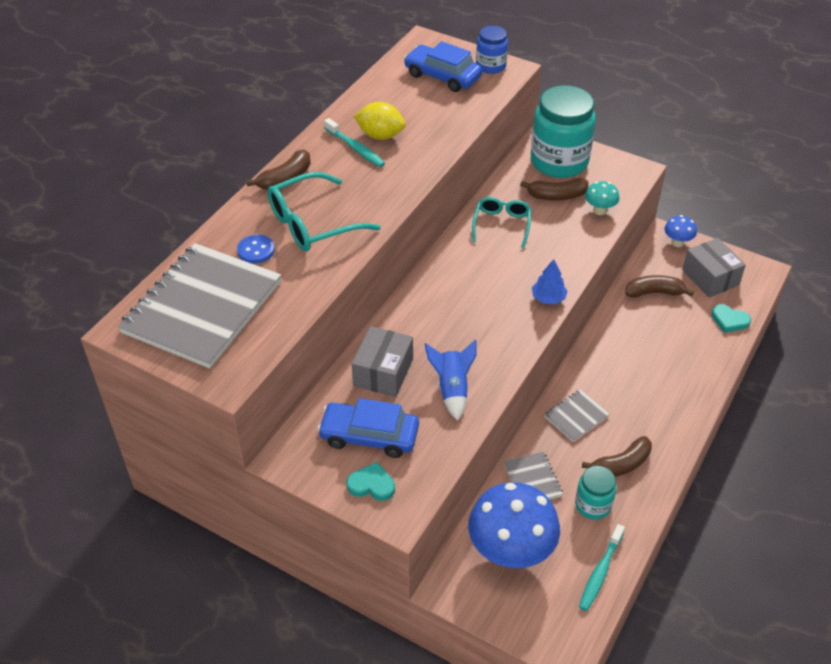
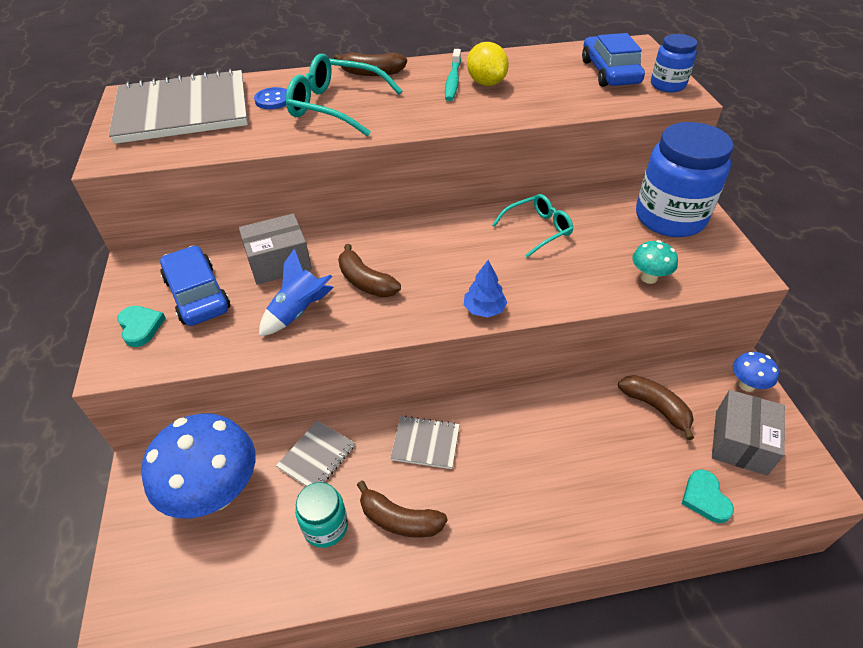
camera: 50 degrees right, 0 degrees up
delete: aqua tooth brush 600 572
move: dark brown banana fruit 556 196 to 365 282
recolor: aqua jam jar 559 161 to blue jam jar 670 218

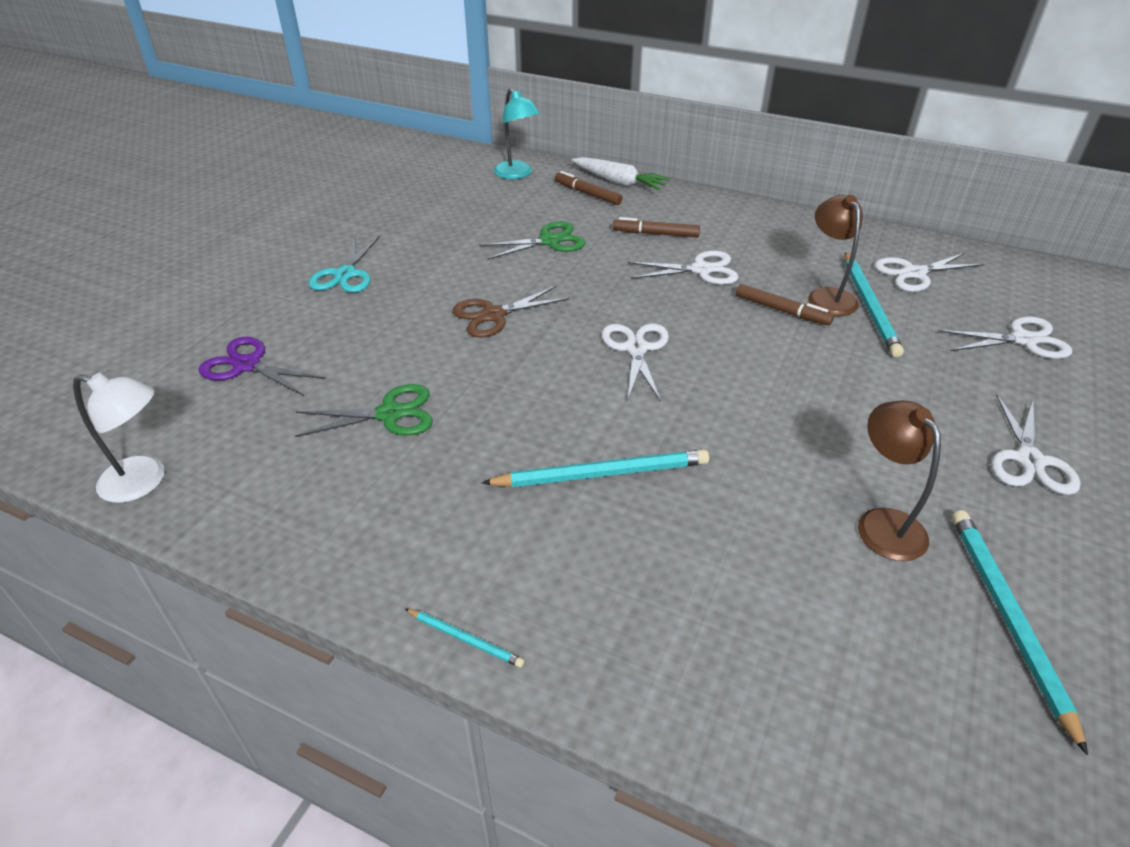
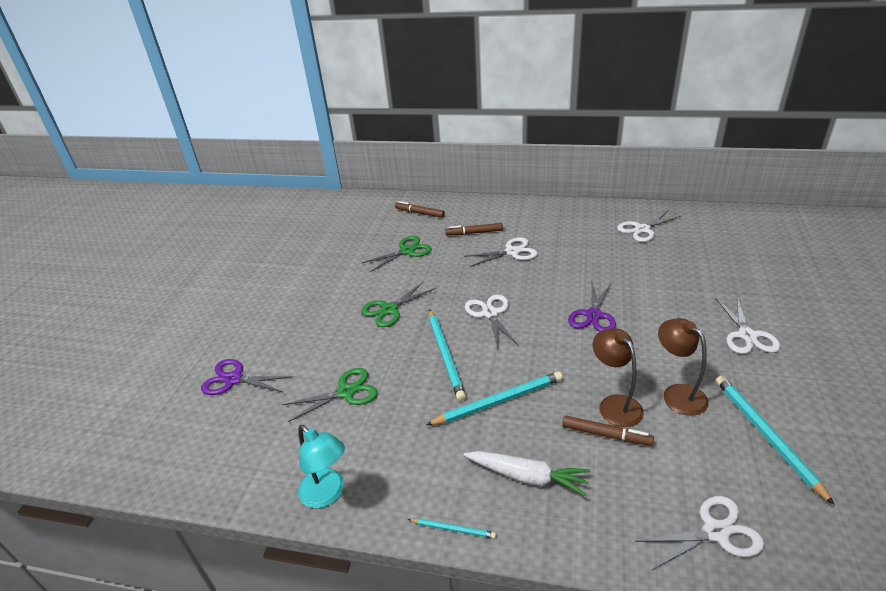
camera: 10 degrees left, 5 degrees down
delete: aqua shears 345 275; white desk lamp 144 482
insert: violet shears 593 315
move: aqua desk lamp 517 174 to 327 494; white toy carrot 618 182 to 527 476; dark brown desk lamp 827 296 to 614 404; aqua lead pencil 869 305 to 445 355; dark brown marker pen 782 310 to 606 435; white shears 1023 340 to 715 532
recolor: dark brown shears 493 315 to leaf-green shears 389 309

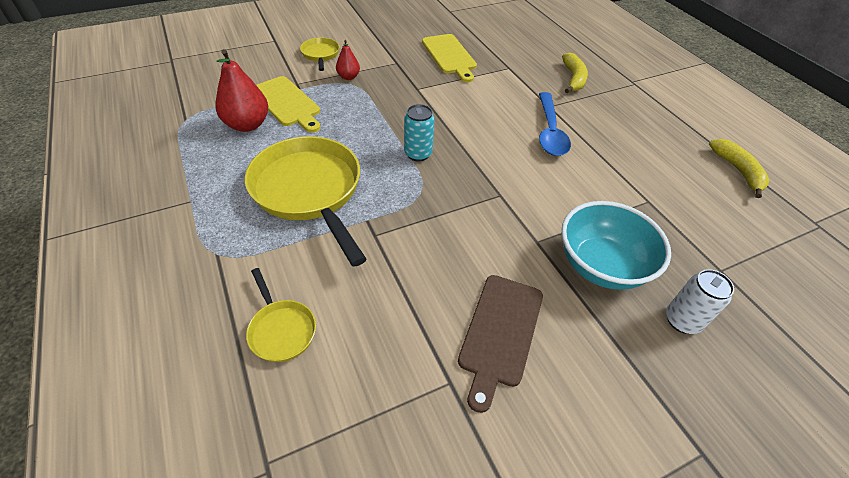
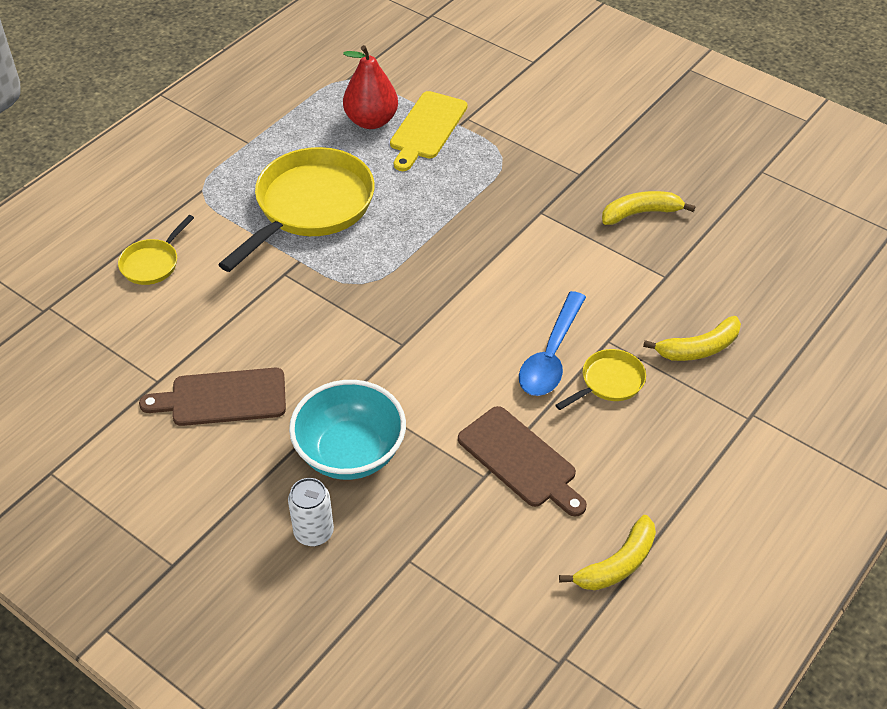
camera: 65 degrees right, 0 degrees up
delete: scarlet pear fruit 348 77; aqua soda can 418 154
insert: dark brown chopping board 521 460
move: bright yellow frying pan 320 54 to 609 382
replace: bright yellow chopping board 450 56 to bright yellow banana fruit 640 213
rotate: blue teaspoon 550 132 = 551 355 45 degrees counterclockwise

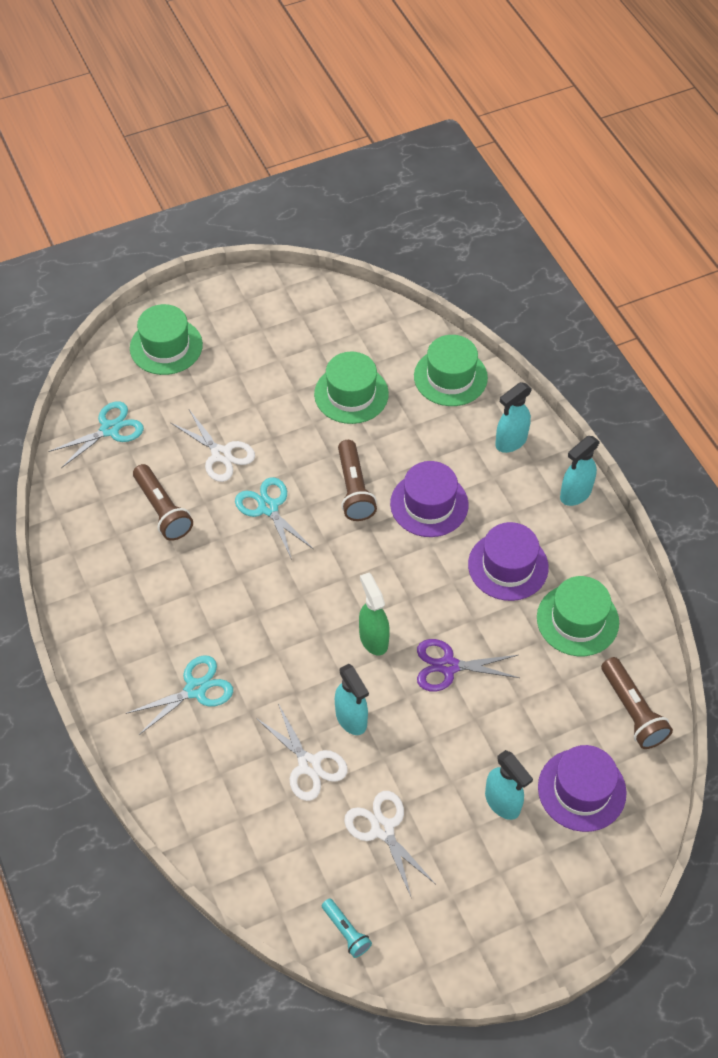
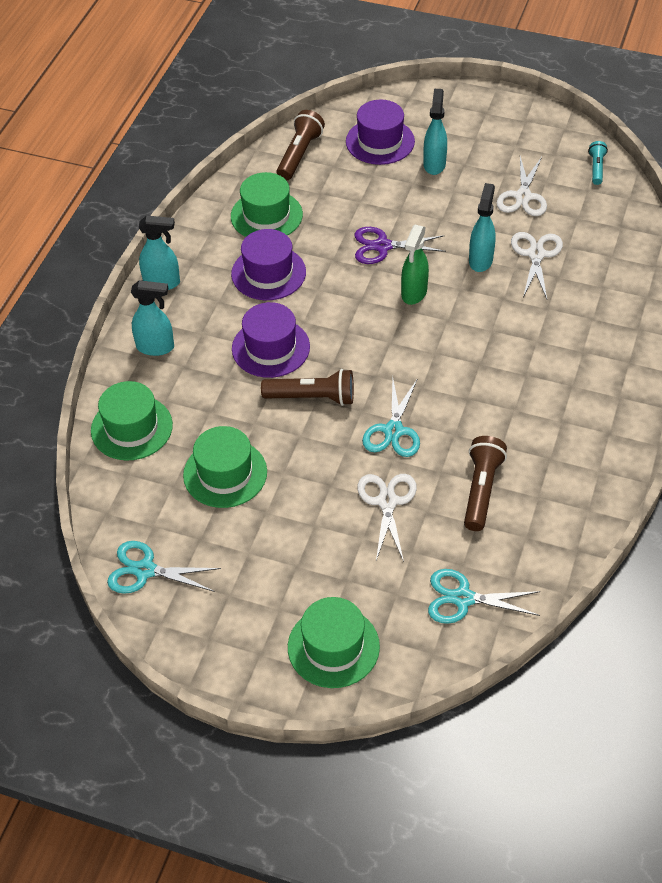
camera: 135 degrees left, 5 degrees down
move: aqua shears 196 689 to 145 570
rotate: dark brown pocket torch 354 489 = 312 397 60 degrees clockwise; violet shears 448 666 = 382 246 135 degrees clockwise

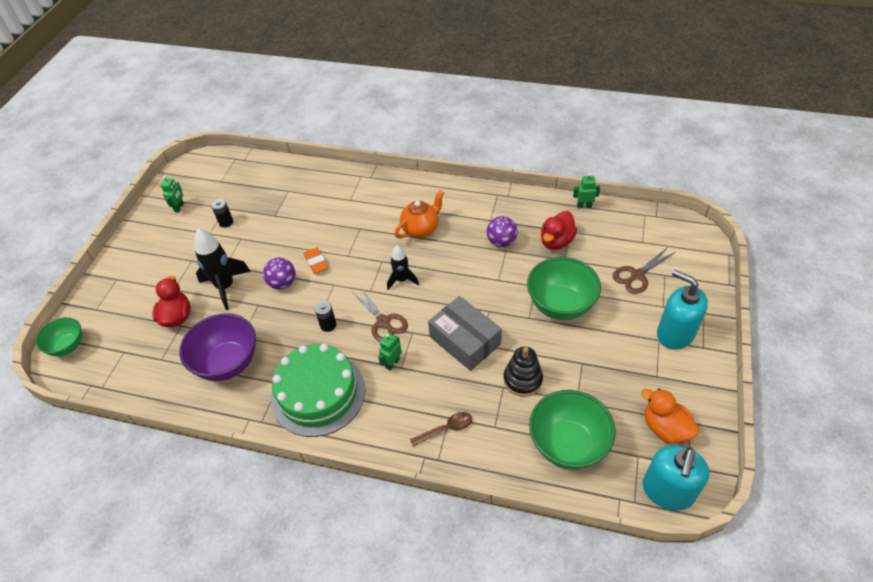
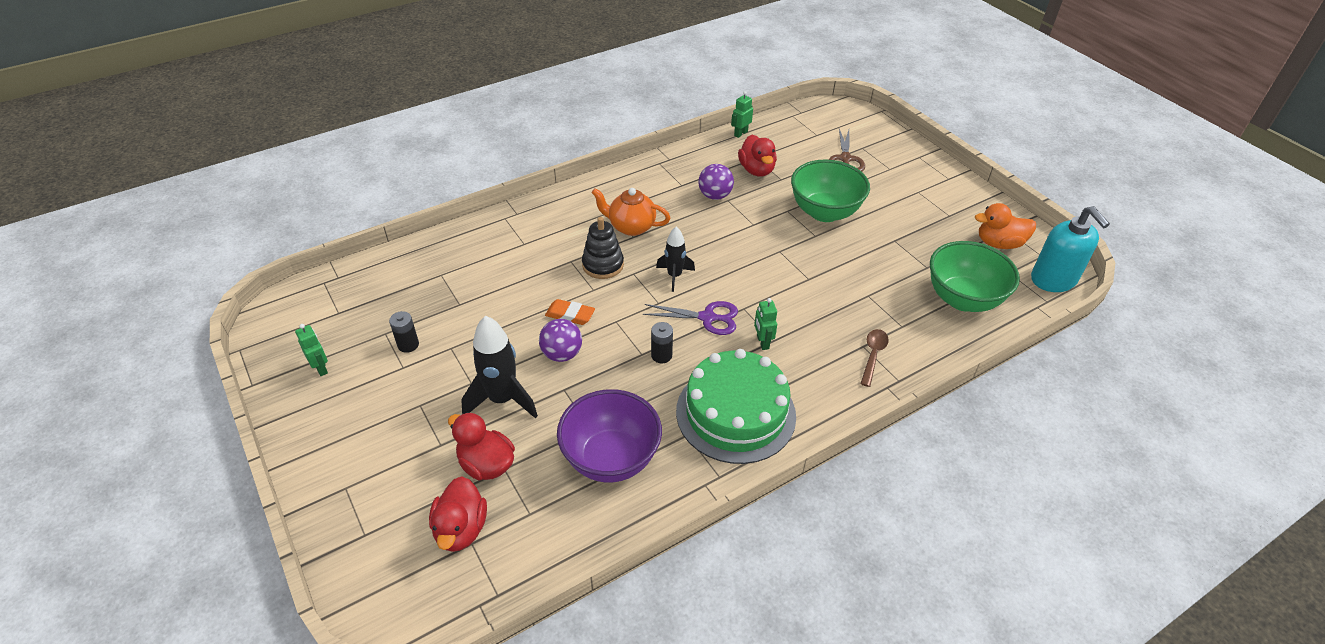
camera: 50 degrees left, 5 degrees down
delete: aqua soap dispenser 675 333; gray parcel 465 340; leaf-green serving bowl 68 346
insert: scarlet toy duck 461 529
move: ebony ring stacker 522 380 to 603 265
recolor: dark brown shears 383 322 to violet shears 707 317
rotate: orange teapot 421 229 = 631 227 75 degrees counterclockwise

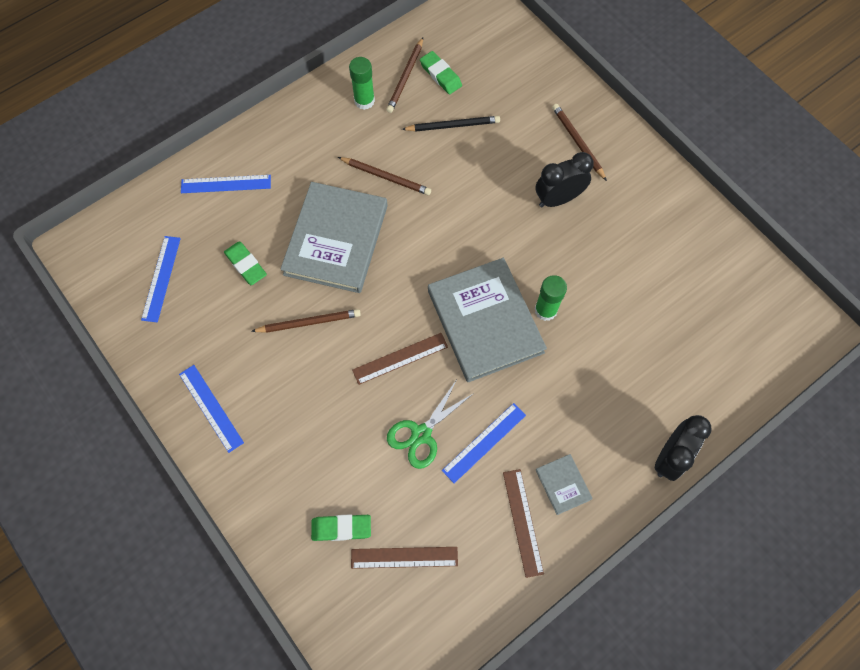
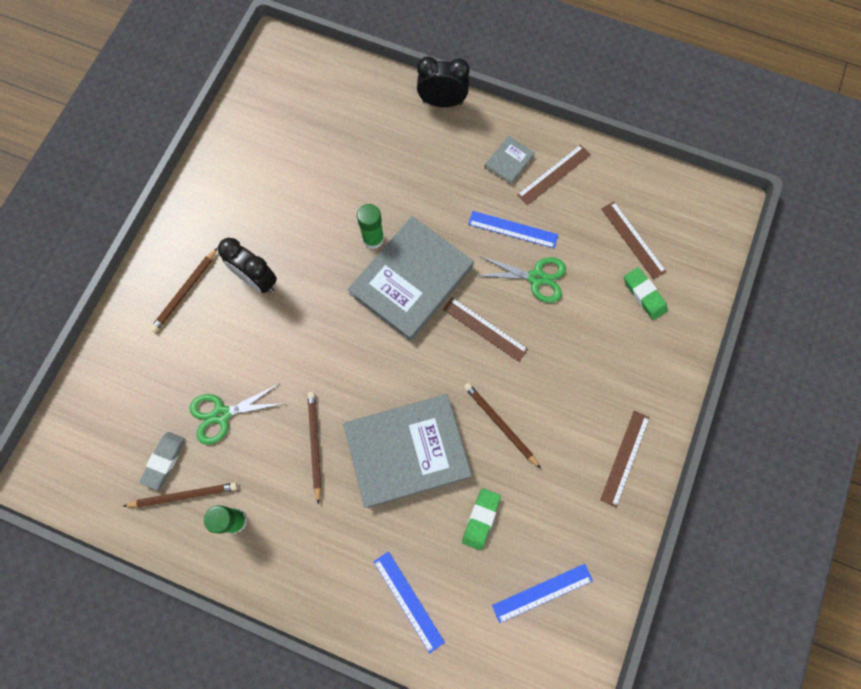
camera: 120 degrees left, 5 degrees up
replace: ebony lead pencil 453 125 to leaf-green shears 222 414
recolor: leaf-green gum eraser 440 75 to gray gum eraser 164 461; blue measuring stick 211 408 to dark brown measuring stick 625 458

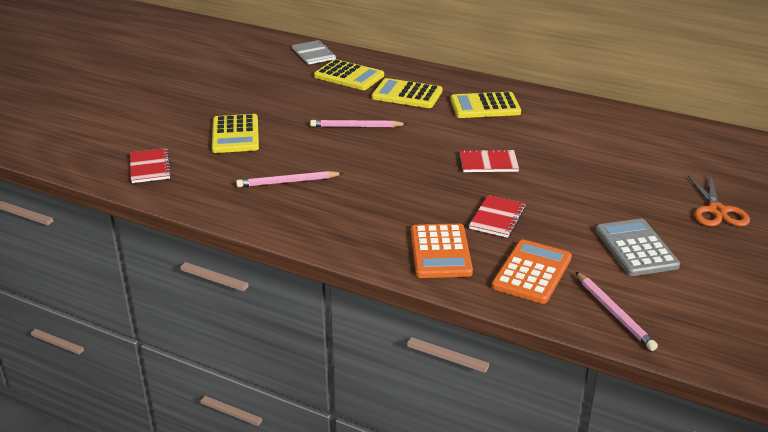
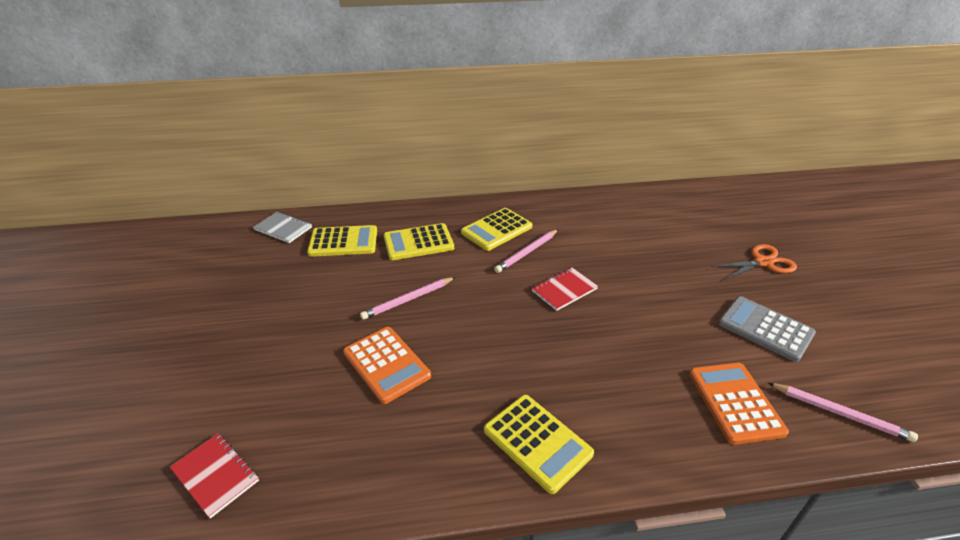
camera: 35 degrees left, 5 degrees up
delete: scarlet notepad 497 218
move: bright yellow pocket calculator 235 135 to 537 442; rose-pink lead pencil 288 182 to 527 252; orange pocket calculator 440 252 to 386 364
rotate: orange shears 717 211 = 763 262 75 degrees counterclockwise

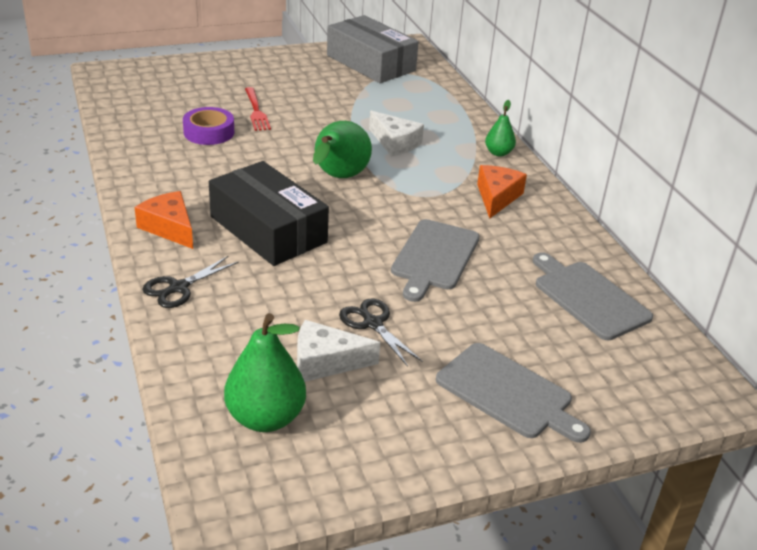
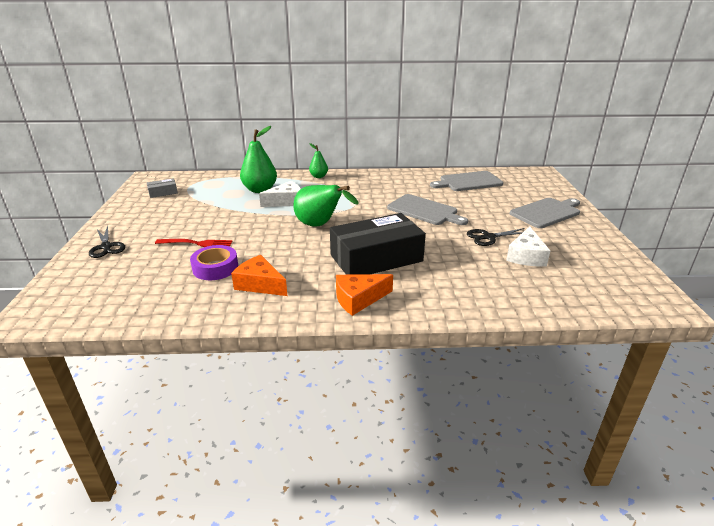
camera: 70 degrees left, 5 degrees down
move: orange cheese 497 197 to 260 284; ebony shears 178 288 to 106 247; leaf-green pear fruit 265 418 to 260 190
resize: gray parcel 371 63 = 163 192 x0.42

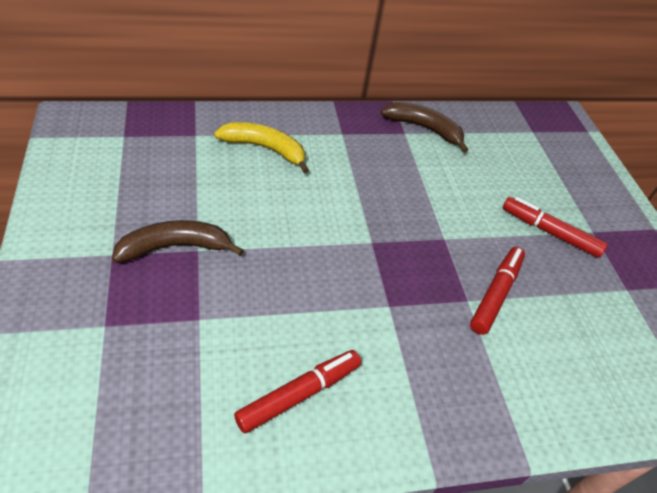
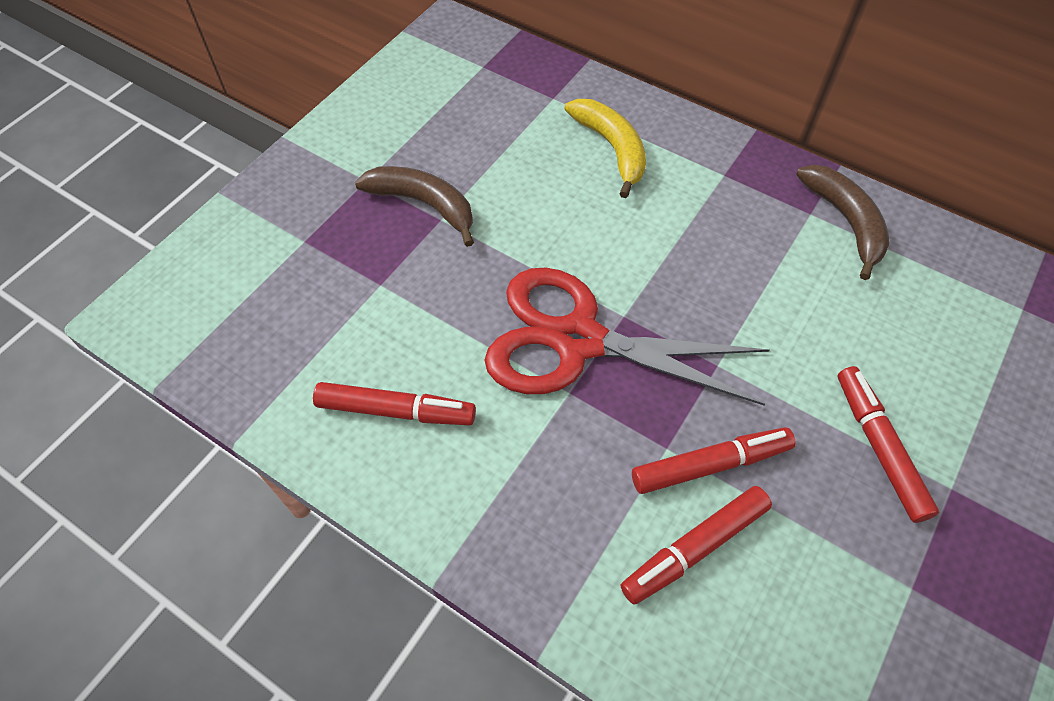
camera: 50 degrees right, 10 degrees up
insert: scarlet shears 578 341; scarlet marker pen 694 548

